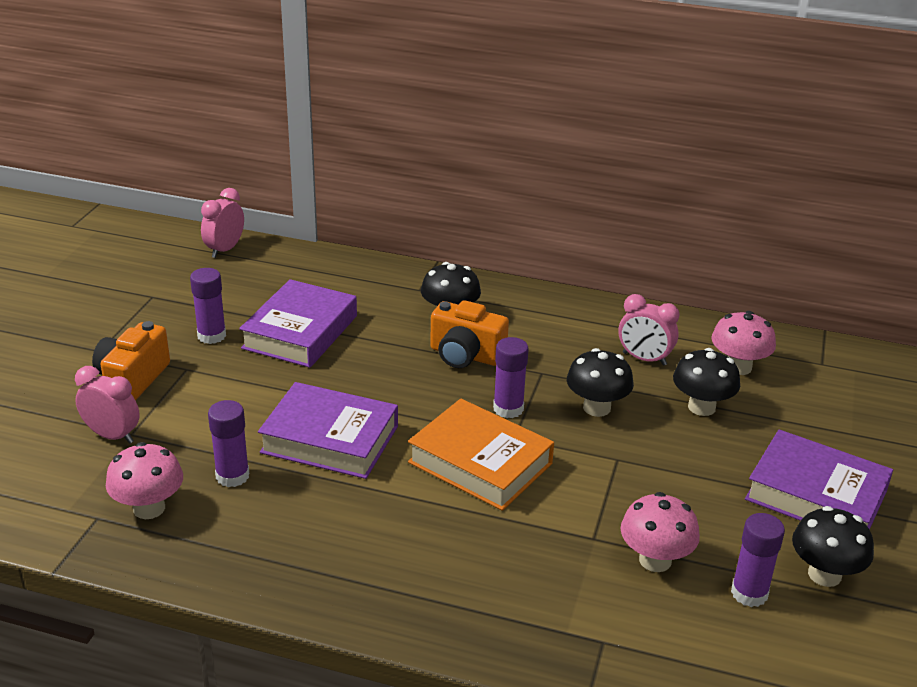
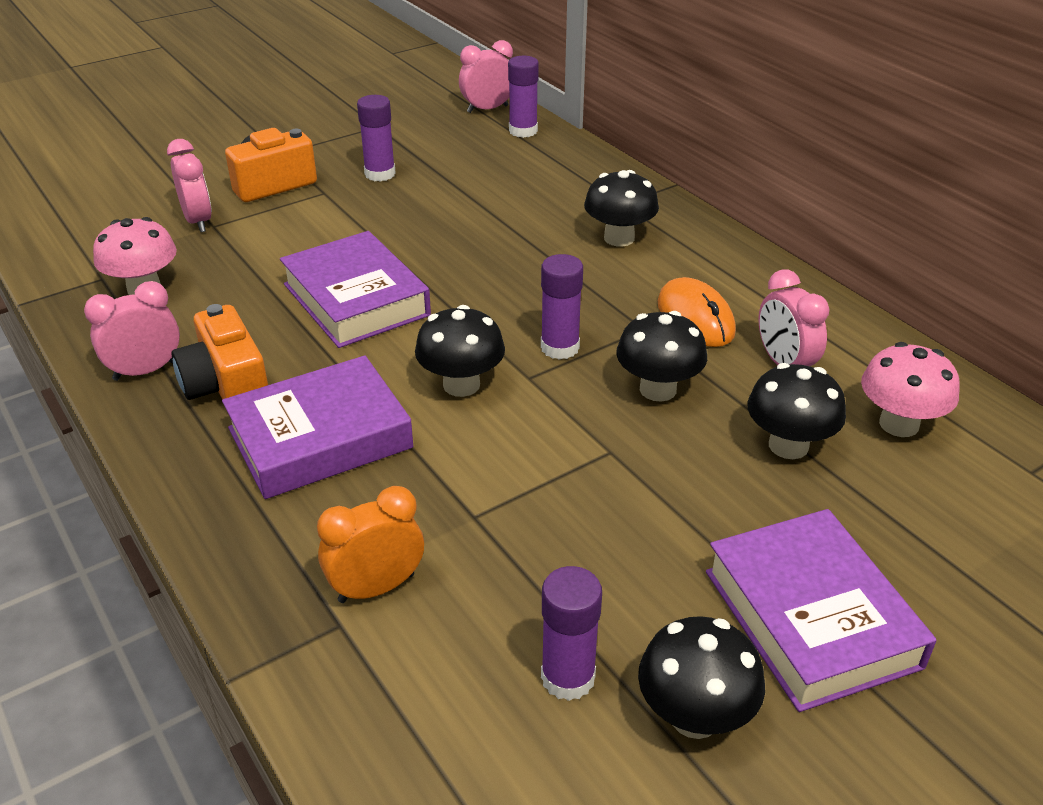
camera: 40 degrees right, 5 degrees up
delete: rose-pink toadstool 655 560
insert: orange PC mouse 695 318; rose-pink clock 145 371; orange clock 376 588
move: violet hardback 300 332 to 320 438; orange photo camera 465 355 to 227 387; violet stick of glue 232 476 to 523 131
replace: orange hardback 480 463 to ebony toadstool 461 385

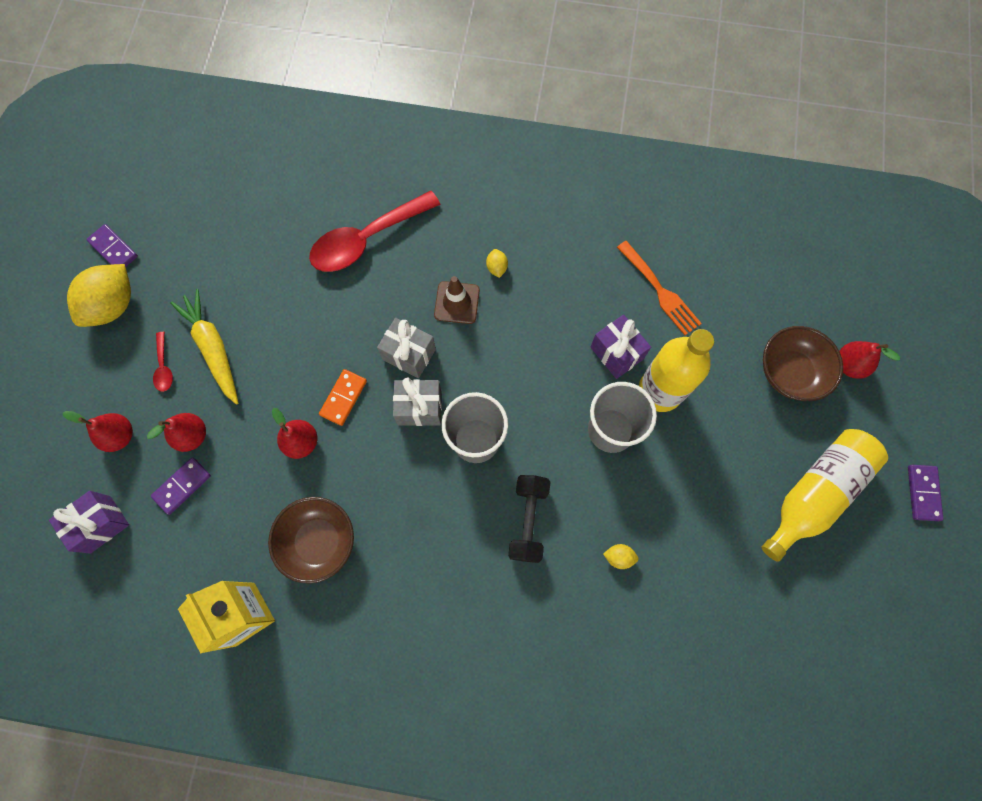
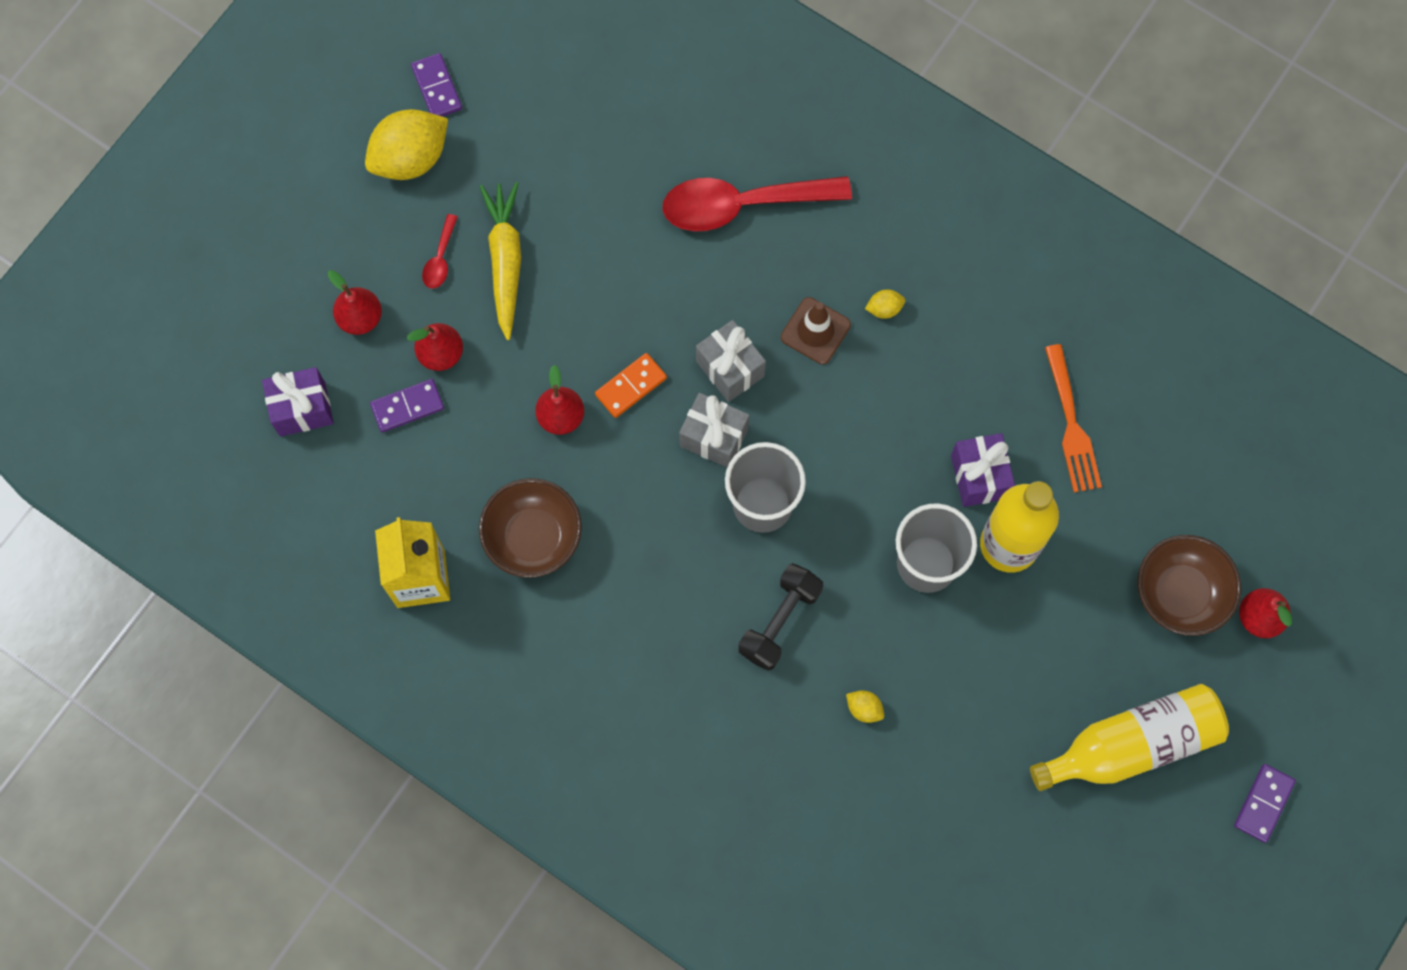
camera: 25 degrees right, 0 degrees up
rotate: bright yellow citrus fruit 496 268 = 884 309 60 degrees clockwise

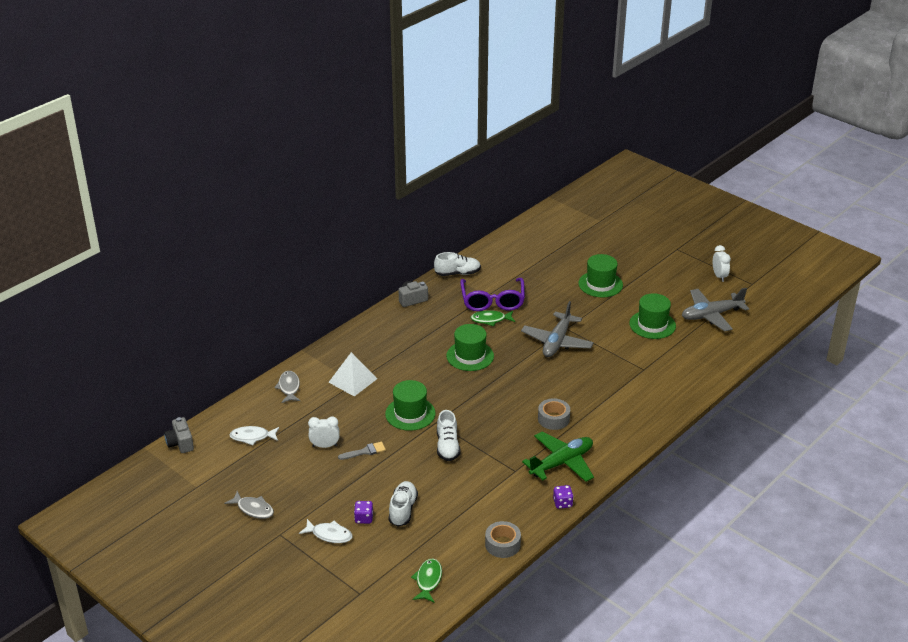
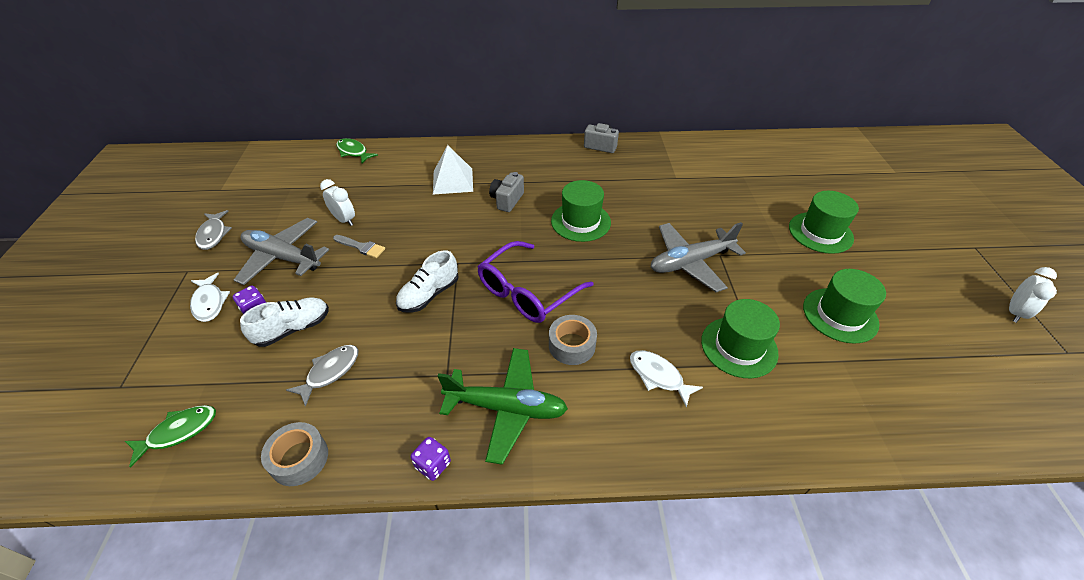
camera: 45 degrees right, 10 degrees up
delete: white sneaker 457 273
move: violet eyeglasses 492 301 to 527 292; gray aeroplane 711 315 to 283 257; leaf-green fish 490 320 to 353 152; gray fish 289 387 to 330 372; leaf-green hat 410 414 to 739 347; gray photo camera 180 443 to 507 200; white fish 252 437 to 658 376

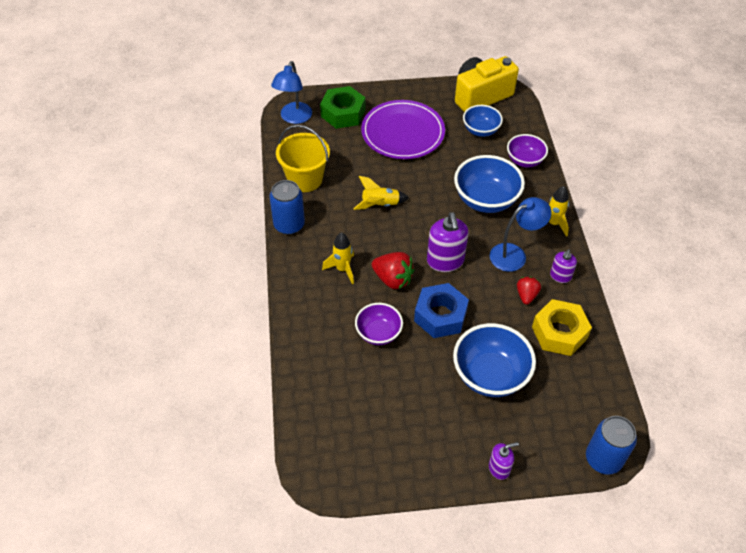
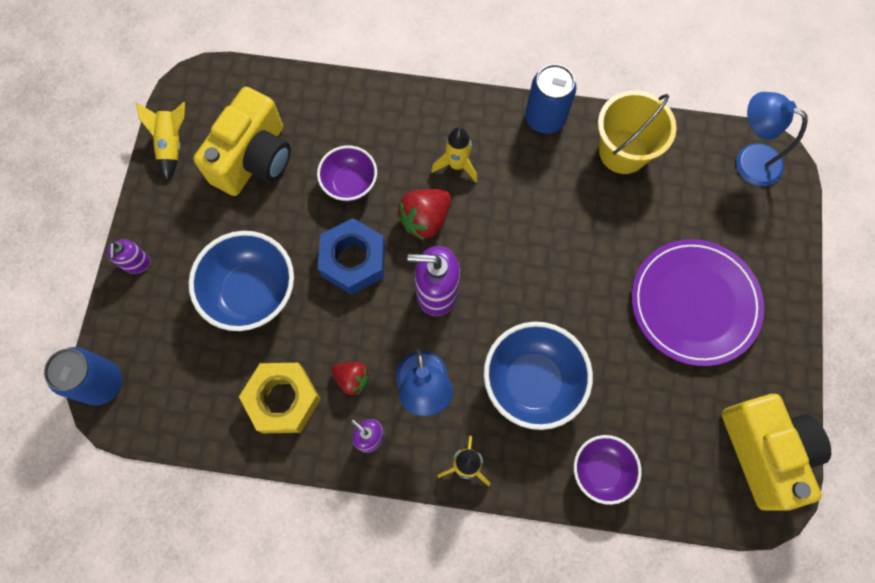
camera: 105 degrees right, 20 degrees up
delete: leaf-green hexagon nut 343 113; blue serving bowl 480 130
insert: bright yellow photo camera 254 159
move: bright yellow toy rocket 380 205 to 172 144

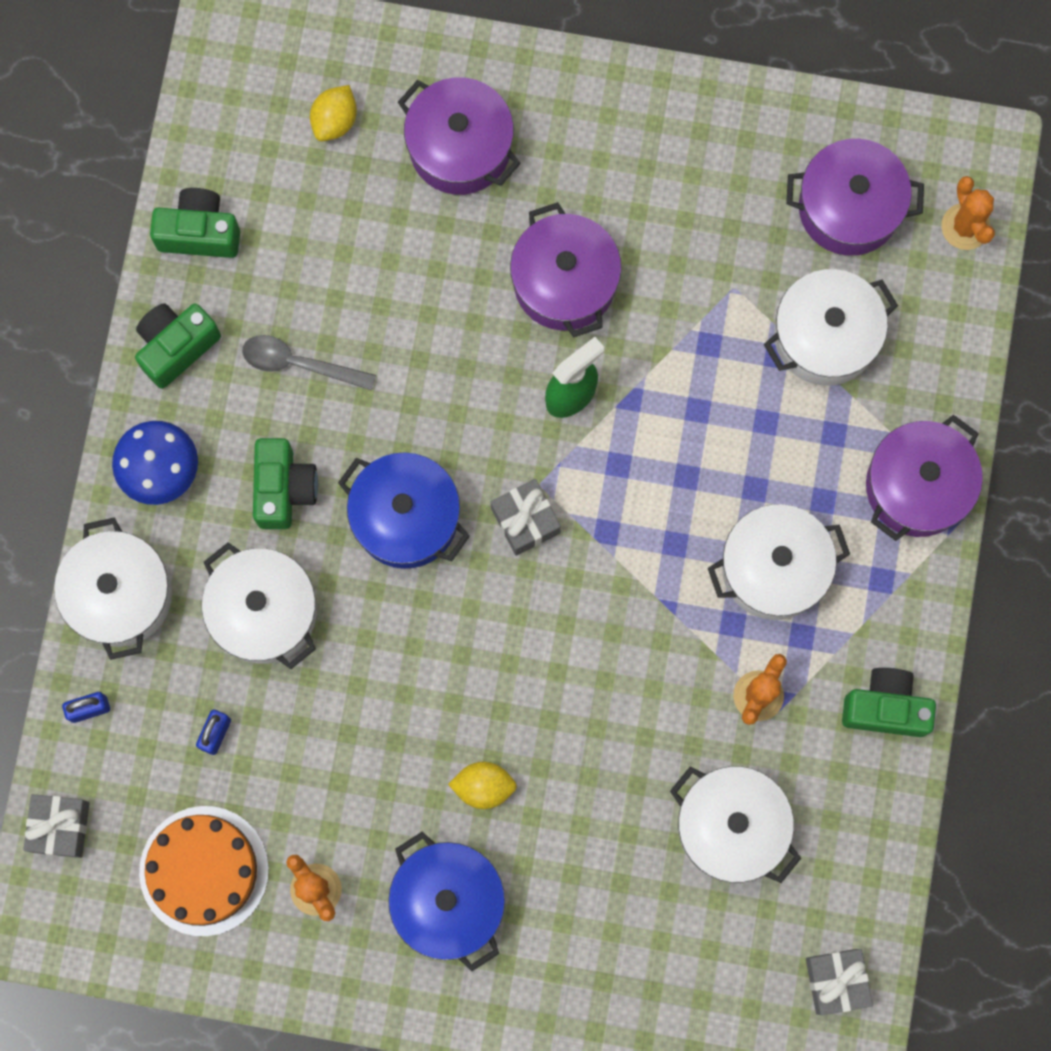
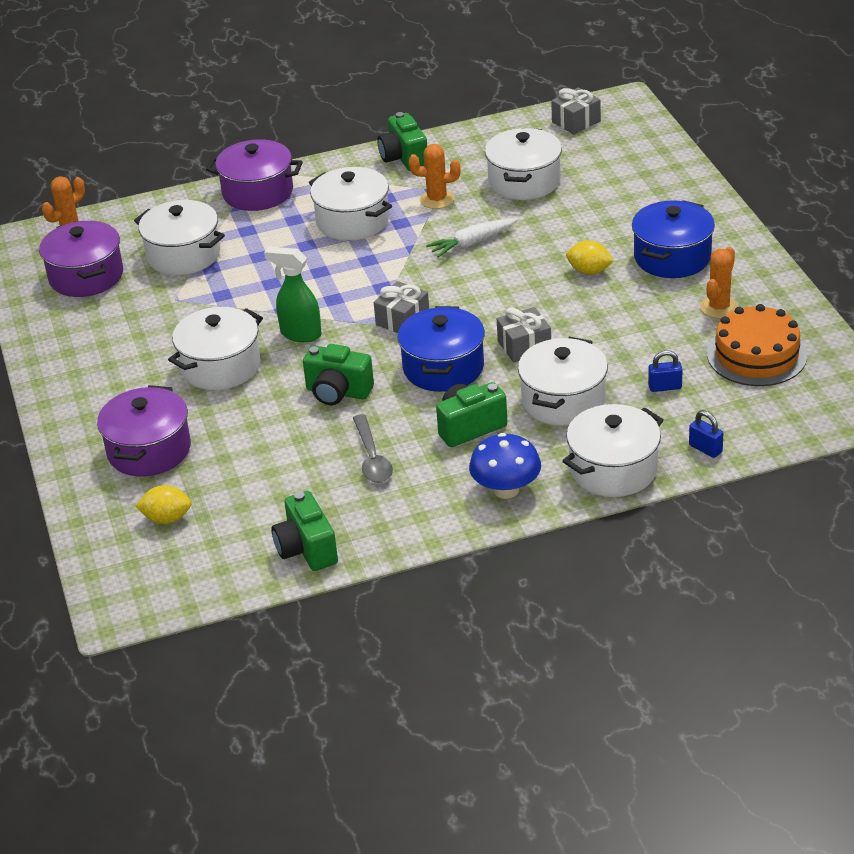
camera: 115 degrees left, 40 degrees down
insert: white toy carrot 472 243
move: leaf-green photo camera 176 347 to 338 392; gray present 60 827 to 524 346
recolor: violet cooking pot 564 282 to white cooking pot 220 366
rotate: bright yellow citrus fruit 483 786 = 589 271 45 degrees counterclockwise

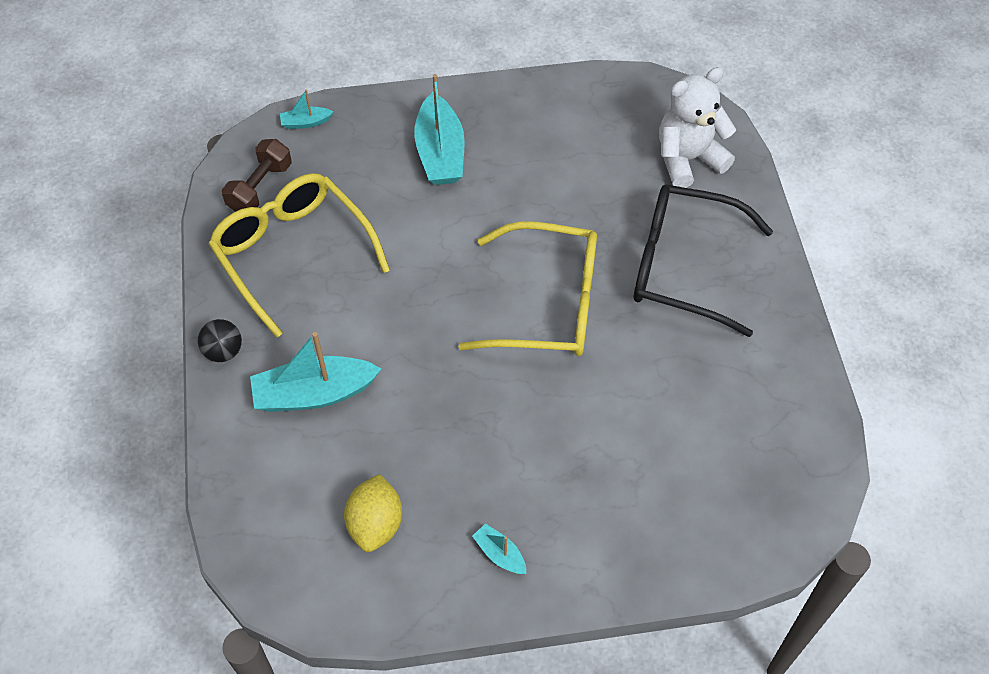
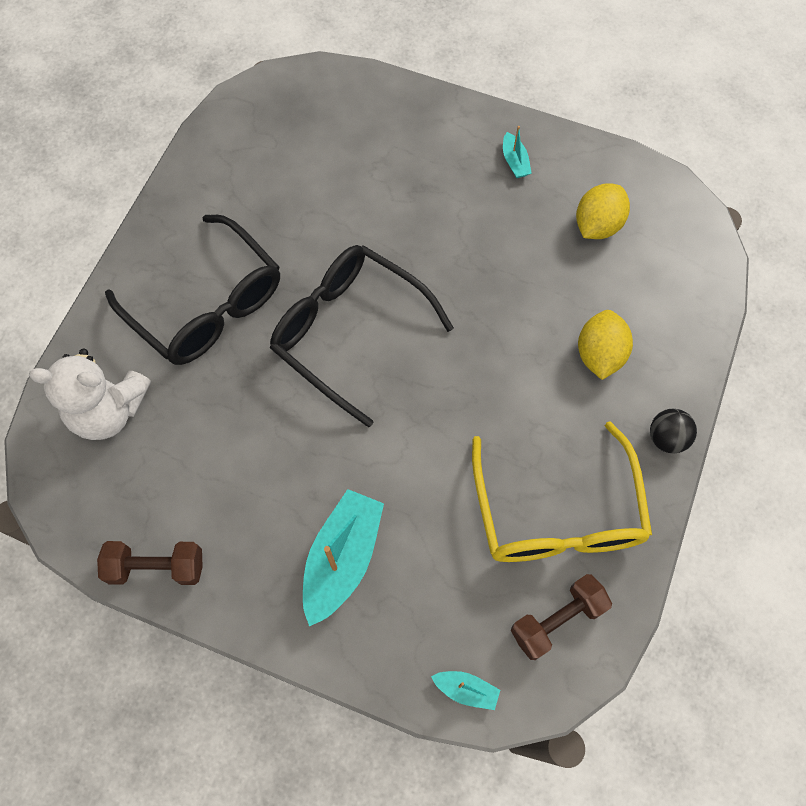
camera: 150 degrees left, 10 degrees up
insert: dark brown hand weight 157 567
replace: aqua boat 314 393 to bright yellow citrus fruit 599 354
recolor: bright yellow eyeglasses 547 304 to ebony eyeglasses 349 332

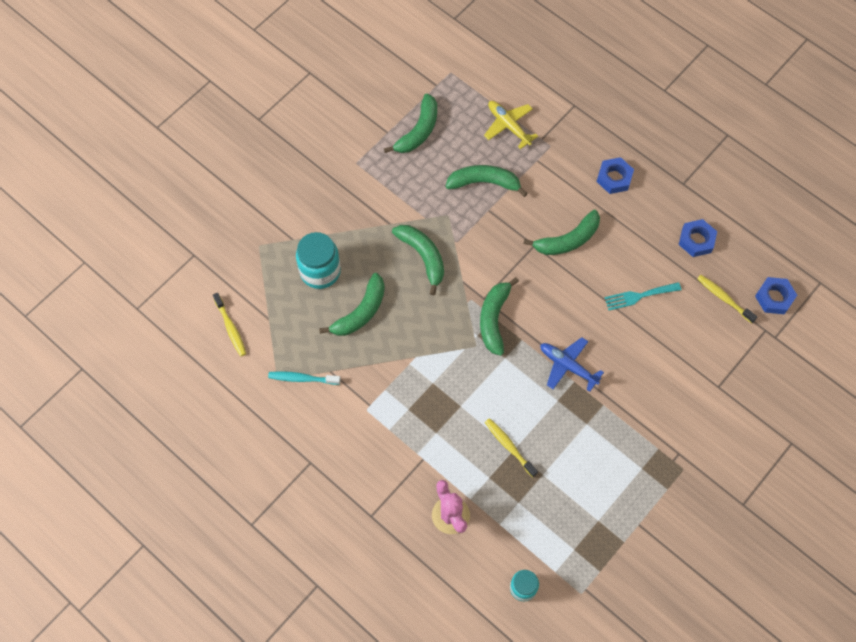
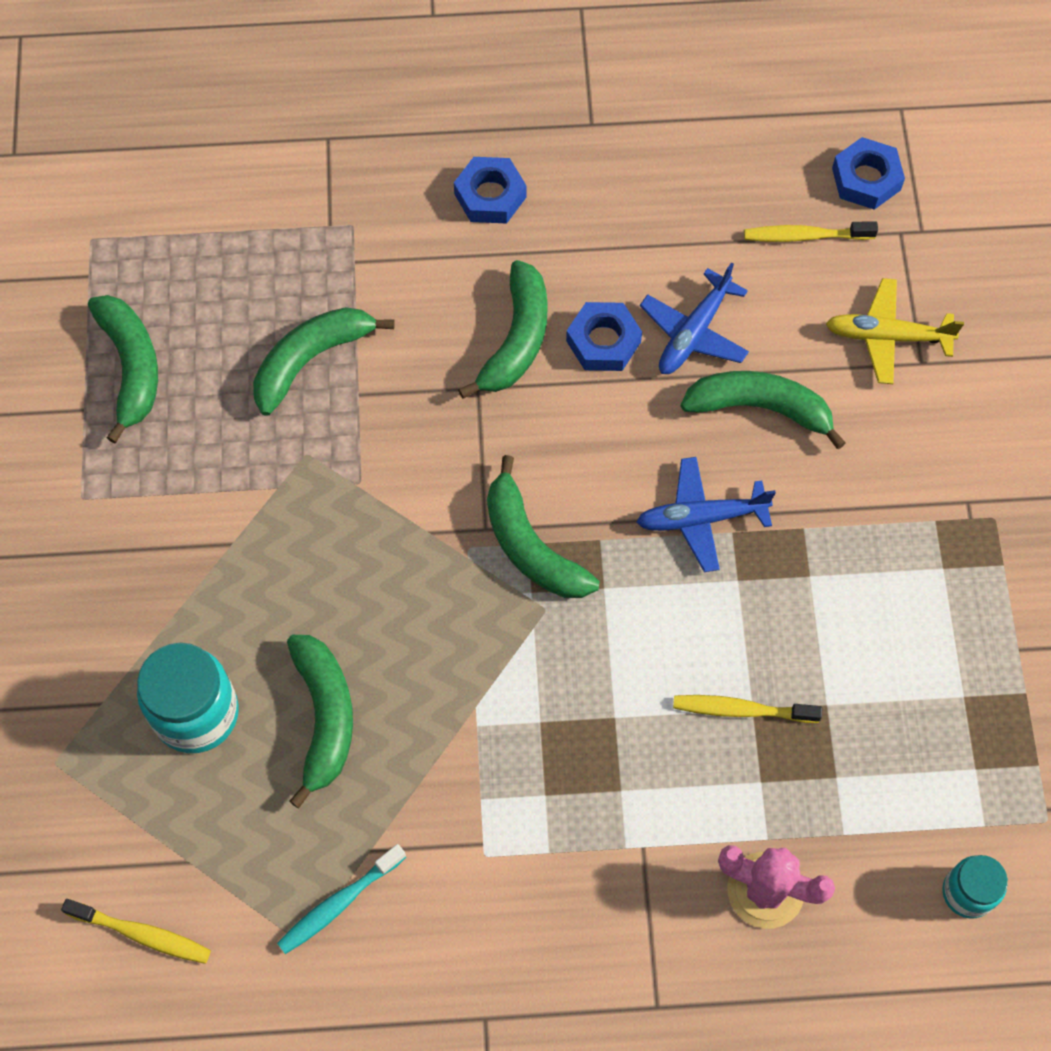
camera: 45 degrees left, 0 degrees up
move: bright yellow aeroplane 508 126 to 887 336; blue hexagon nut 696 240 to 603 341; leaf-green banana fruit 423 257 to 761 409
replace: aqua table fork 639 296 to blue aeroplane 694 332

